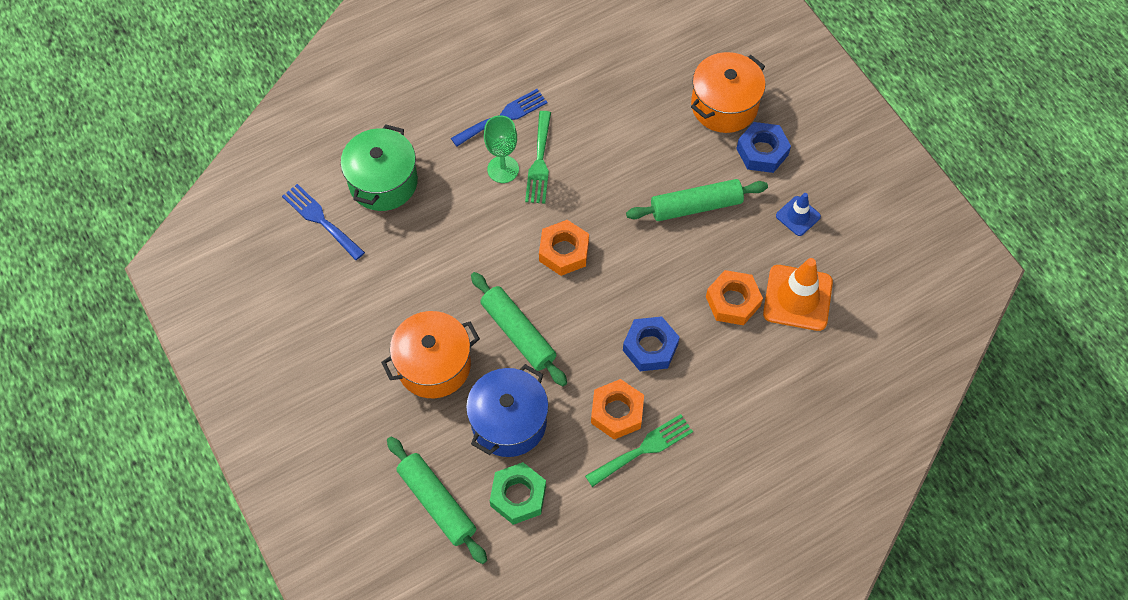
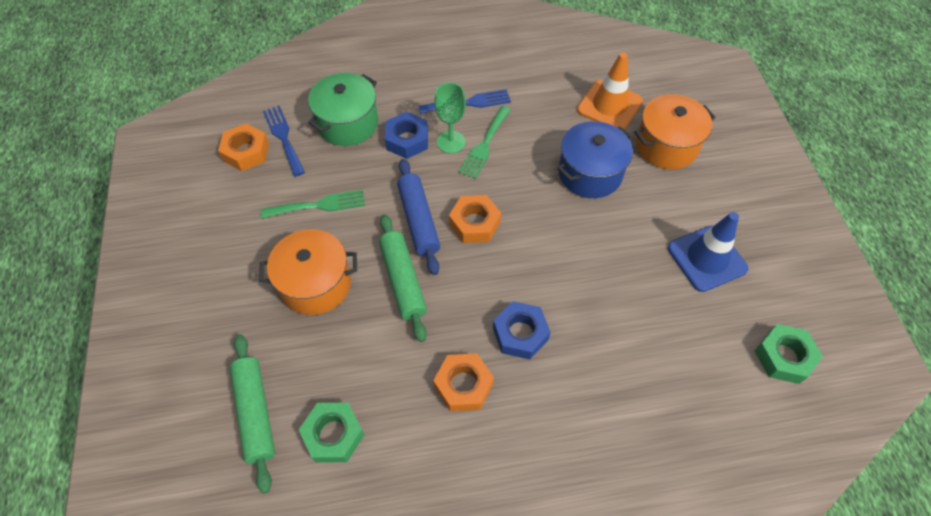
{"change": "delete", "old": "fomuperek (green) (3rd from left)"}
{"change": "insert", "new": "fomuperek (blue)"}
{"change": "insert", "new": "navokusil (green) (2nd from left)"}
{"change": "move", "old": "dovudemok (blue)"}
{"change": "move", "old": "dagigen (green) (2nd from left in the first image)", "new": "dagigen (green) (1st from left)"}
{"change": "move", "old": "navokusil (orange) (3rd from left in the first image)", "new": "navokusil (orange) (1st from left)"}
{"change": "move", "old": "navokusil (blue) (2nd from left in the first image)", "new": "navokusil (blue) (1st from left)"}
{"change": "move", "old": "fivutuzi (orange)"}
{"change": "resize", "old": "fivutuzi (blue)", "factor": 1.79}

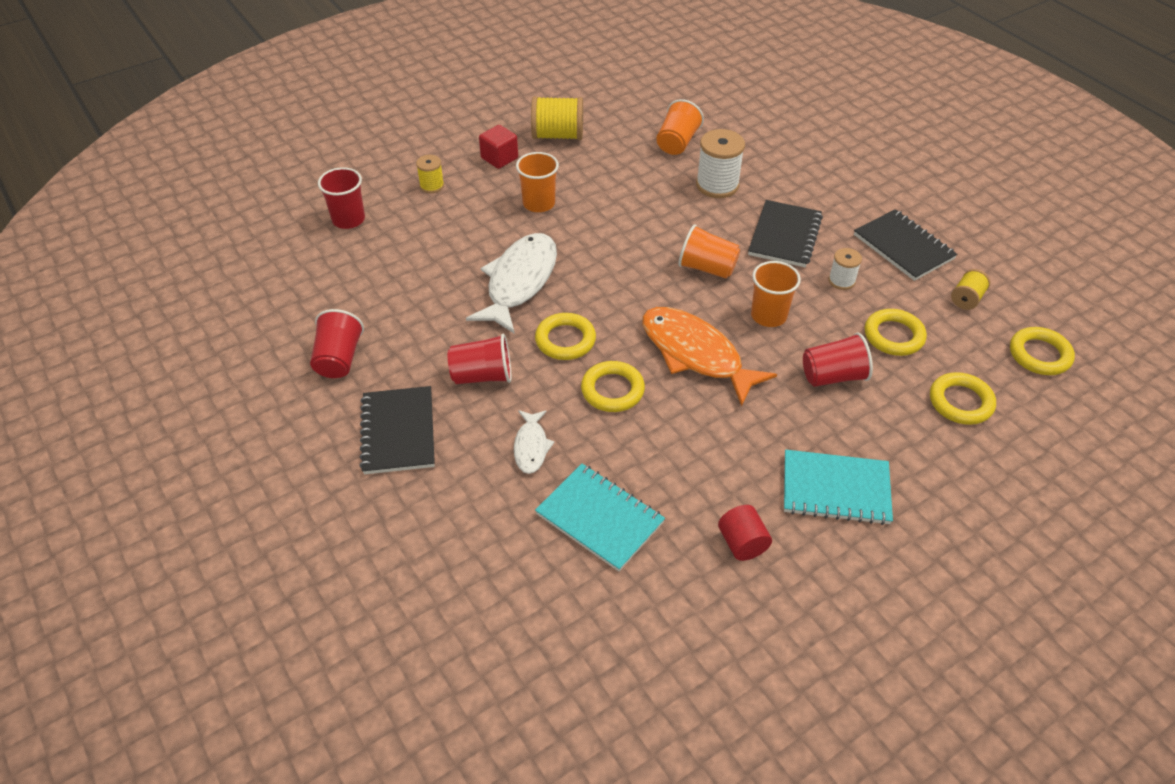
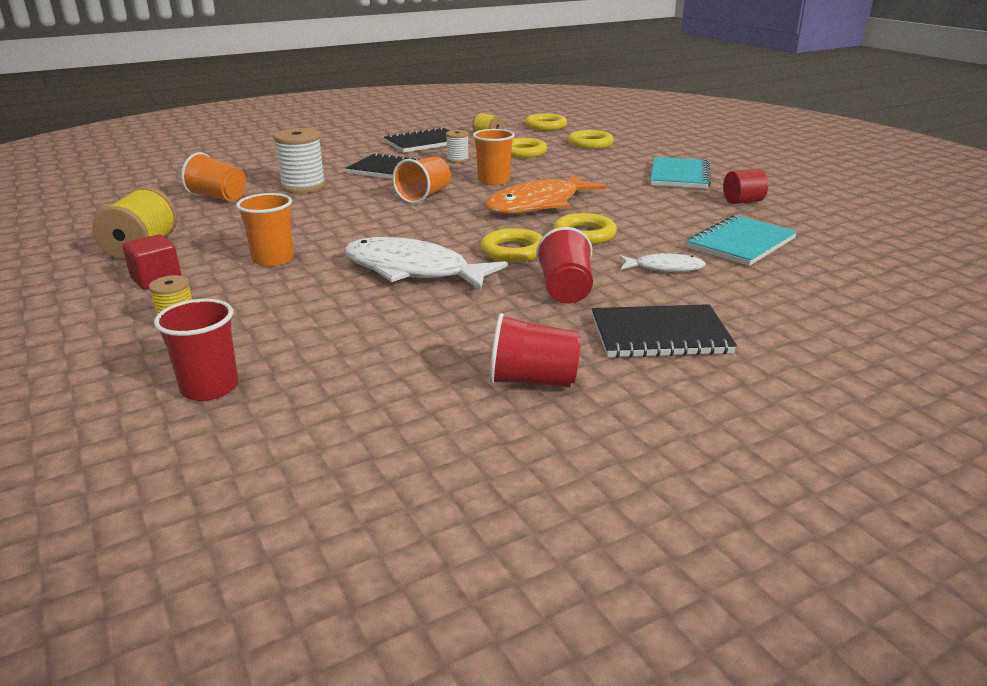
{"change": "delete", "old": "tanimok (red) (4th from left)"}

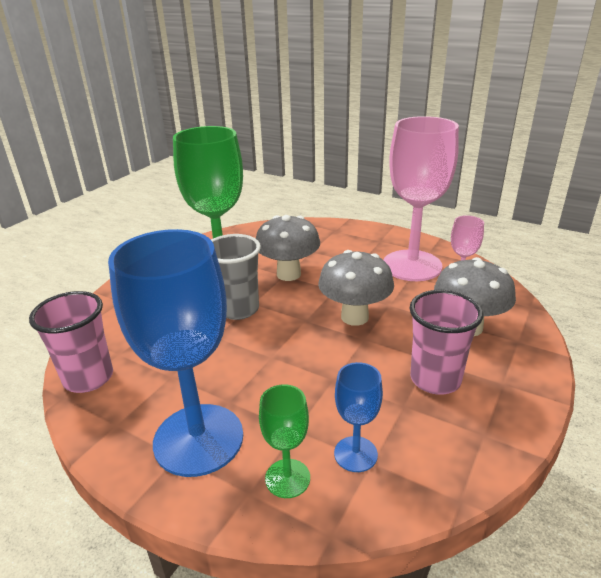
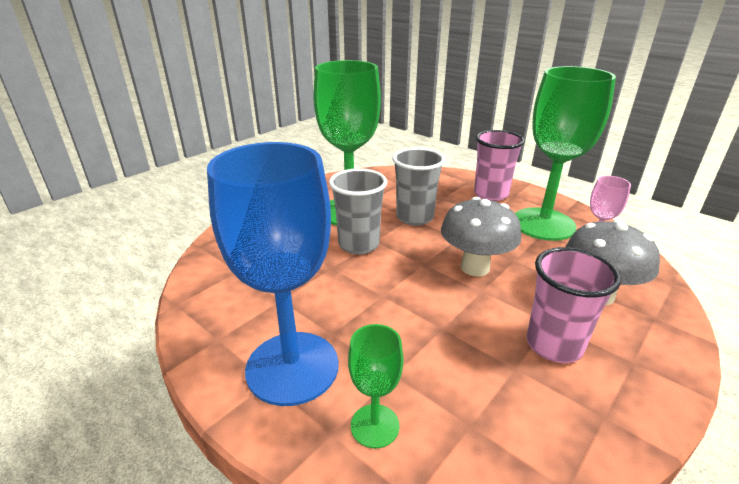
{"change": "delete", "old": "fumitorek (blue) (2nd from left)"}
{"change": "move", "old": "tanimok (pink) (1st from left)"}
{"change": "replace", "old": "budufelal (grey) (1st from left)", "new": "tanimok (grey) (2nd from left)"}
{"change": "recolor", "old": "fumitorek (pink) (1st from left)", "new": "fumitorek (green) (3rd from left)"}

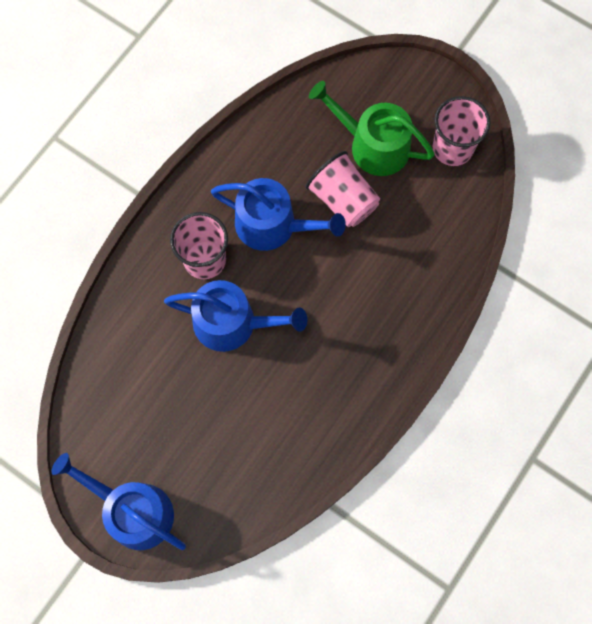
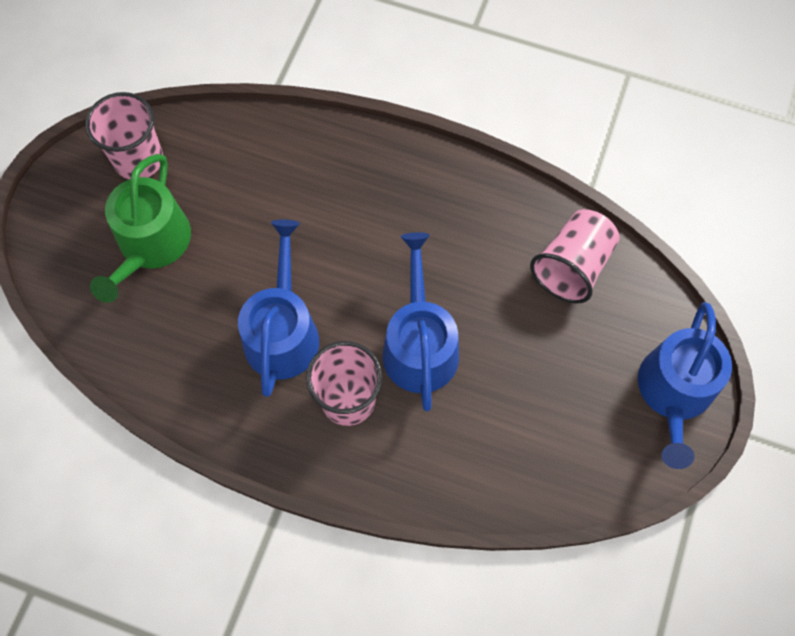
{"change": "move", "old": "tanimok (pink) (2nd from left in the first image)", "new": "tanimok (pink) (3rd from left)"}

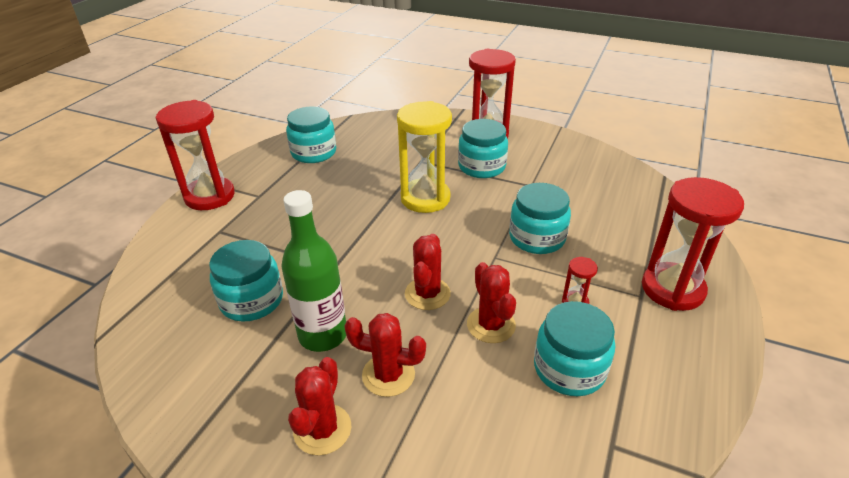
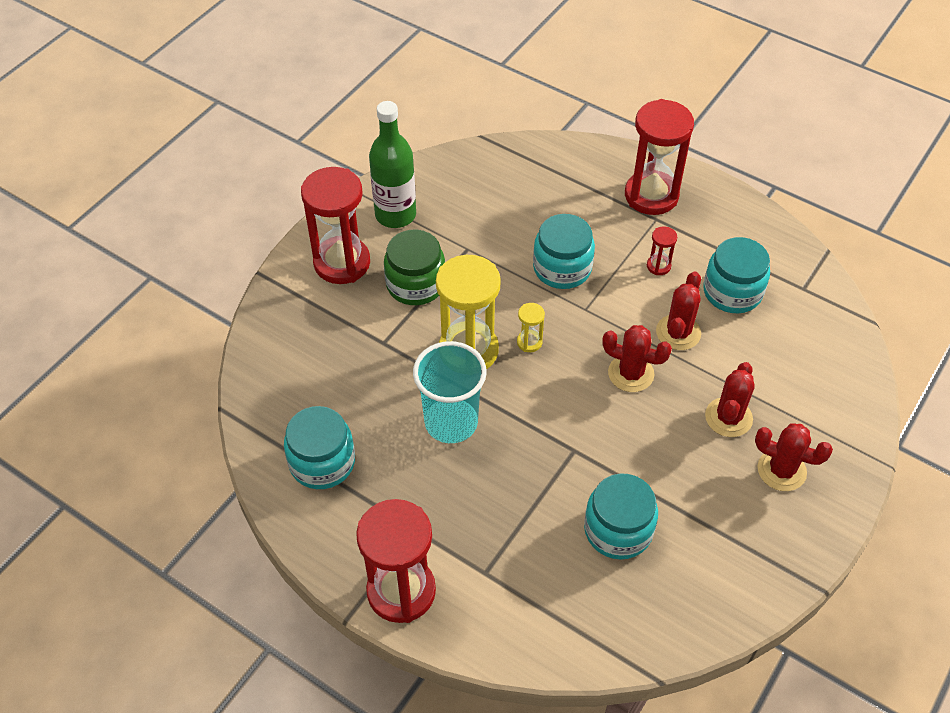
{"change": "insert", "new": "tanimok (turquoise)"}
{"change": "insert", "new": "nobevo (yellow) (2nd from left)"}
{"change": "move", "old": "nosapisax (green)"}
{"change": "recolor", "old": "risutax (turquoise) (3rd from left)", "new": "risutax (green)"}
{"change": "rotate", "old": "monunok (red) (4th from left in the first image)", "degrees": -60}

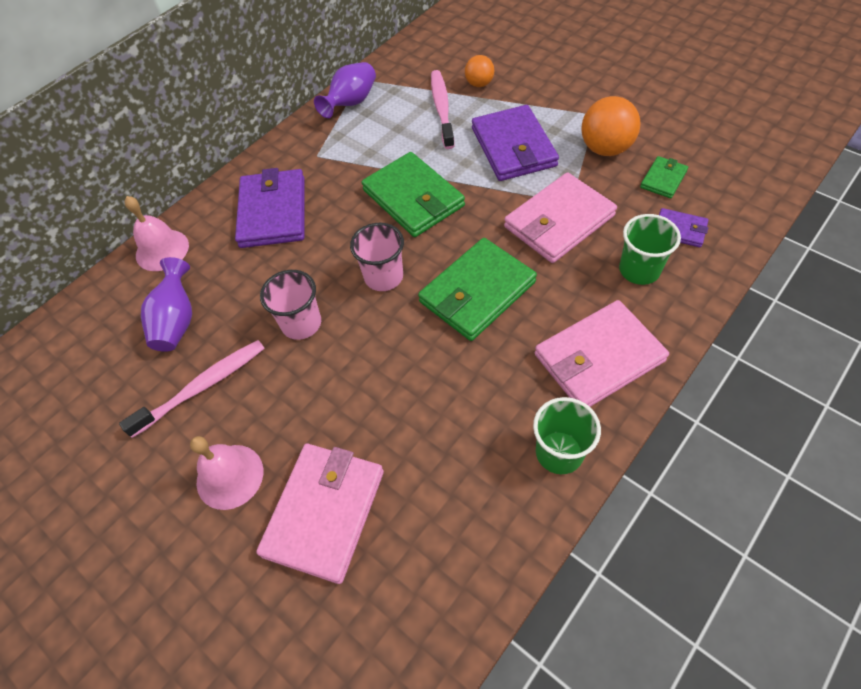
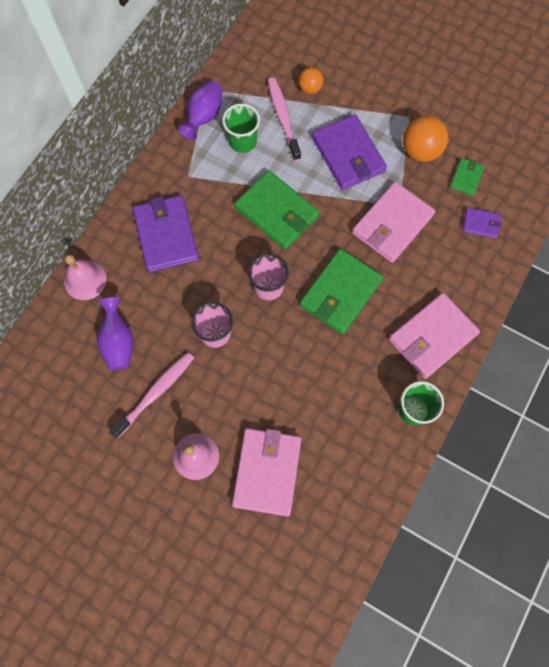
{"change": "move", "old": "tanimok (green) (2nd from left in the first image)", "new": "tanimok (green) (1st from left)"}

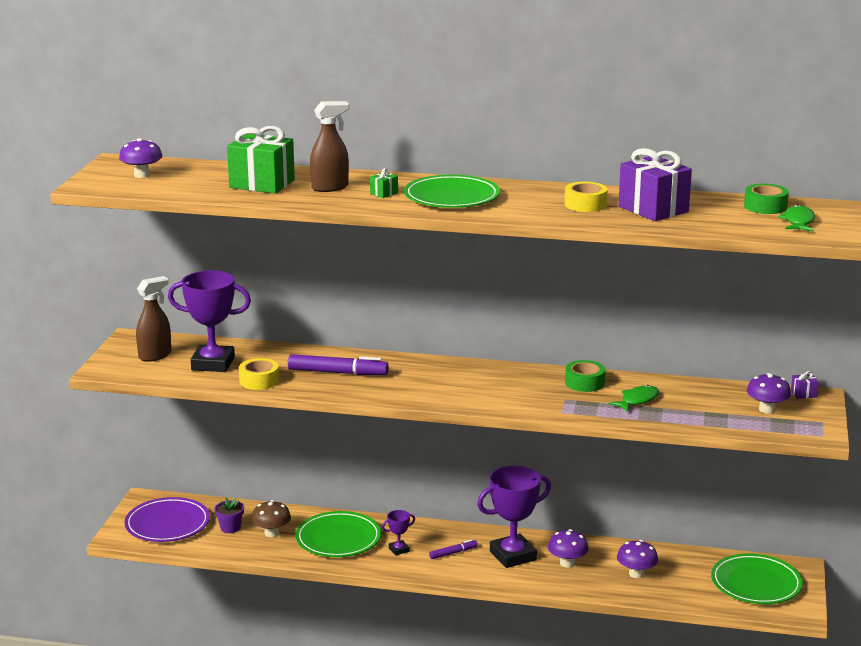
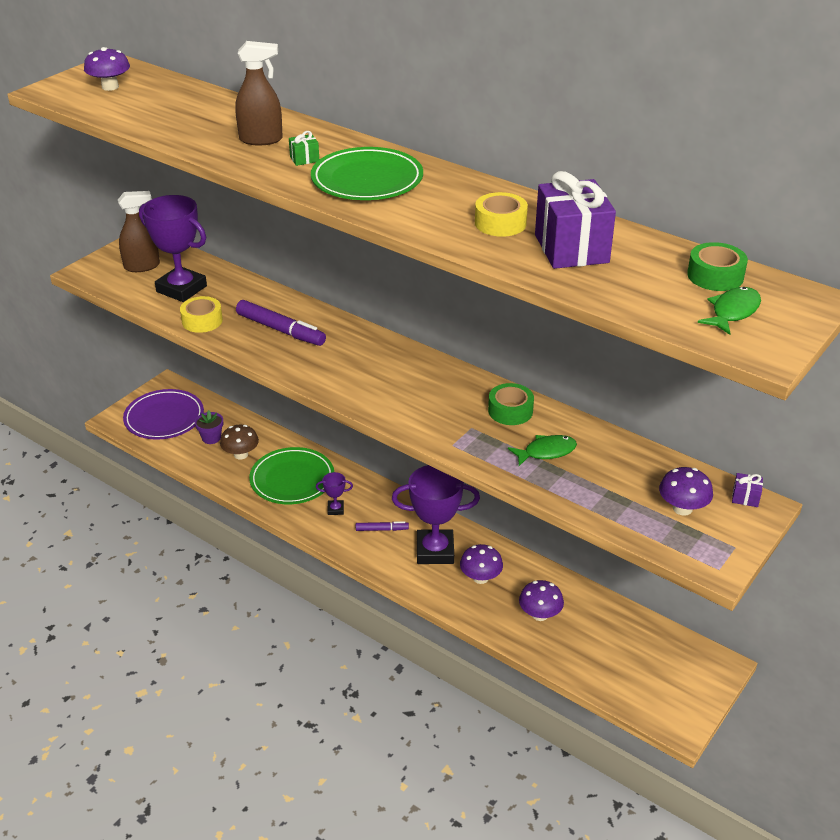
{"change": "delete", "old": "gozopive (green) (1st from left)"}
{"change": "delete", "old": "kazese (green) (3rd from left)"}

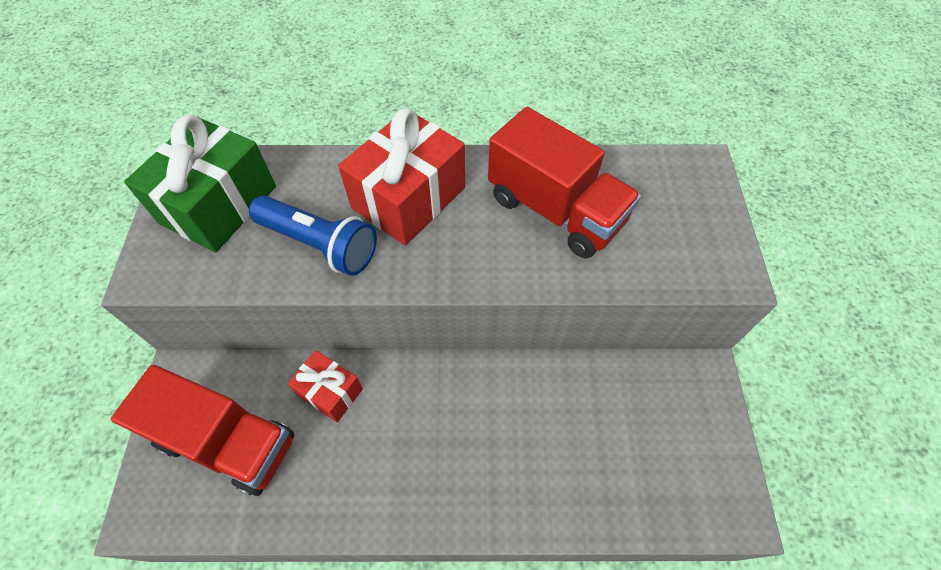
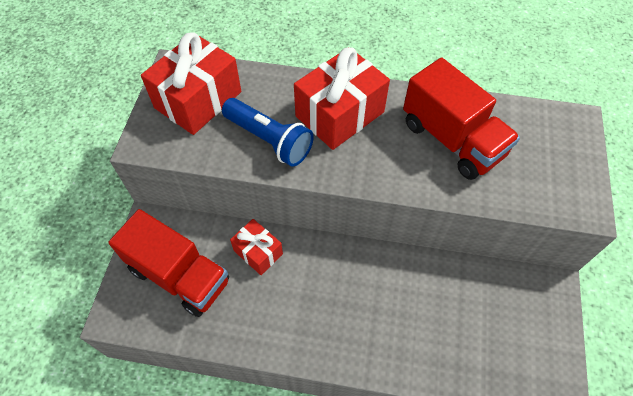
{"change": "recolor", "old": "gozopive (green)", "new": "gozopive (red) (1st from left)"}

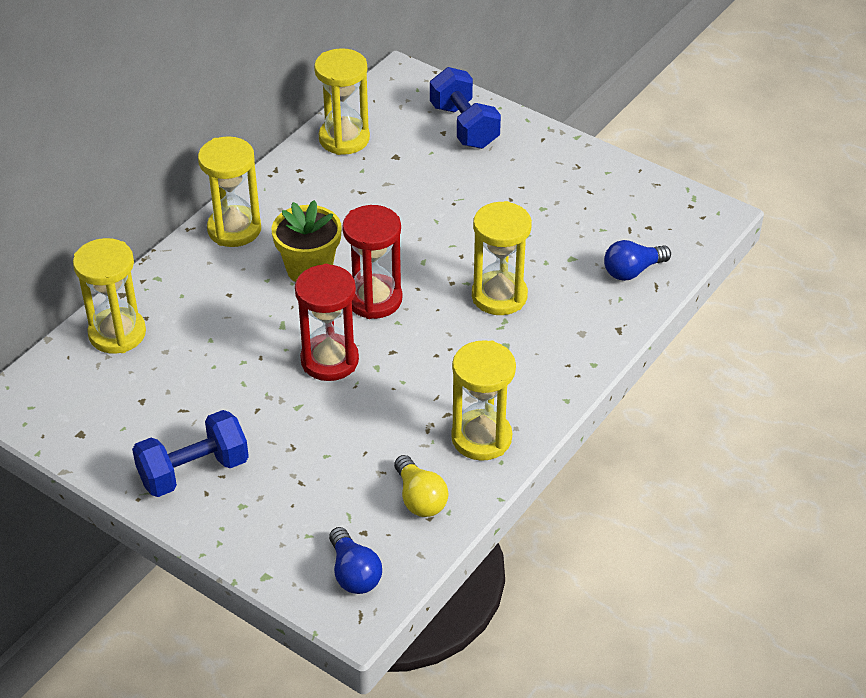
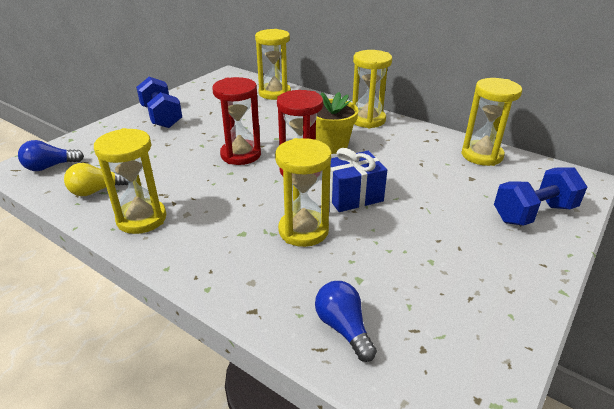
{"change": "insert", "new": "gozopive (blue)"}

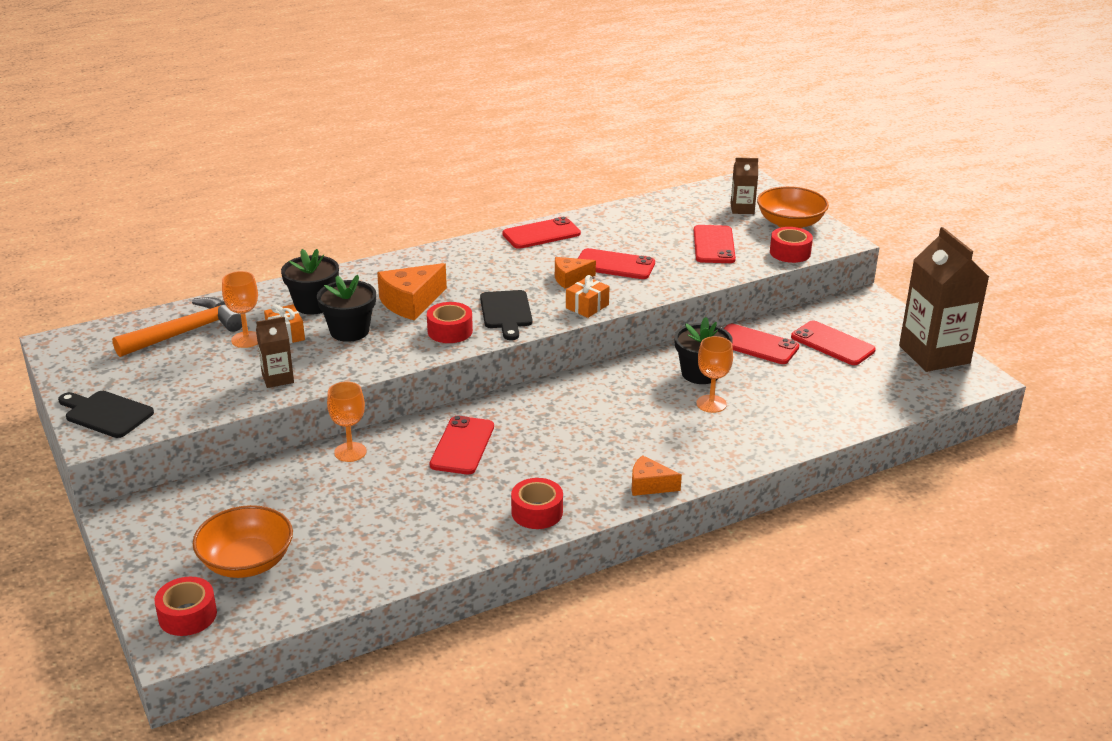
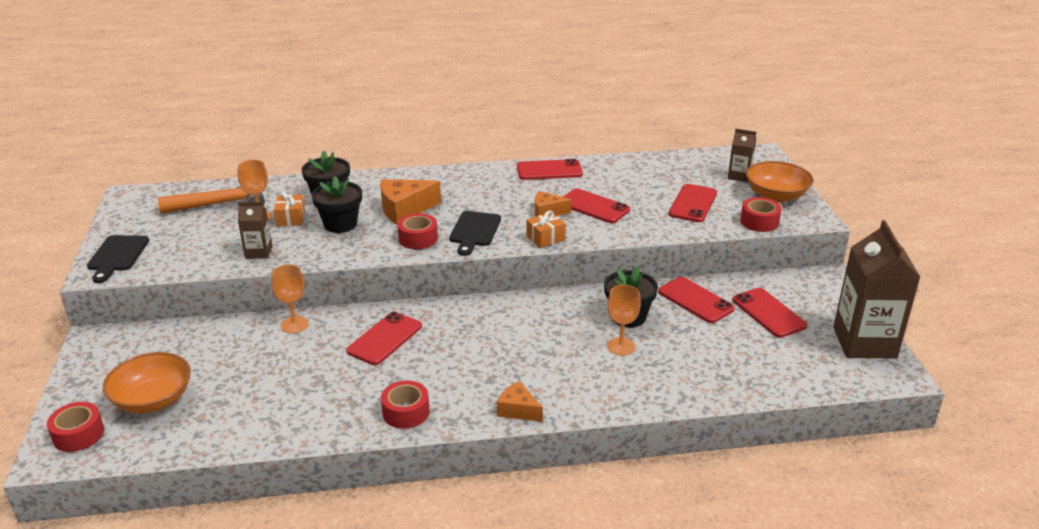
{"change": "rotate", "old": "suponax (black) (1st from left)", "degrees": -135}

